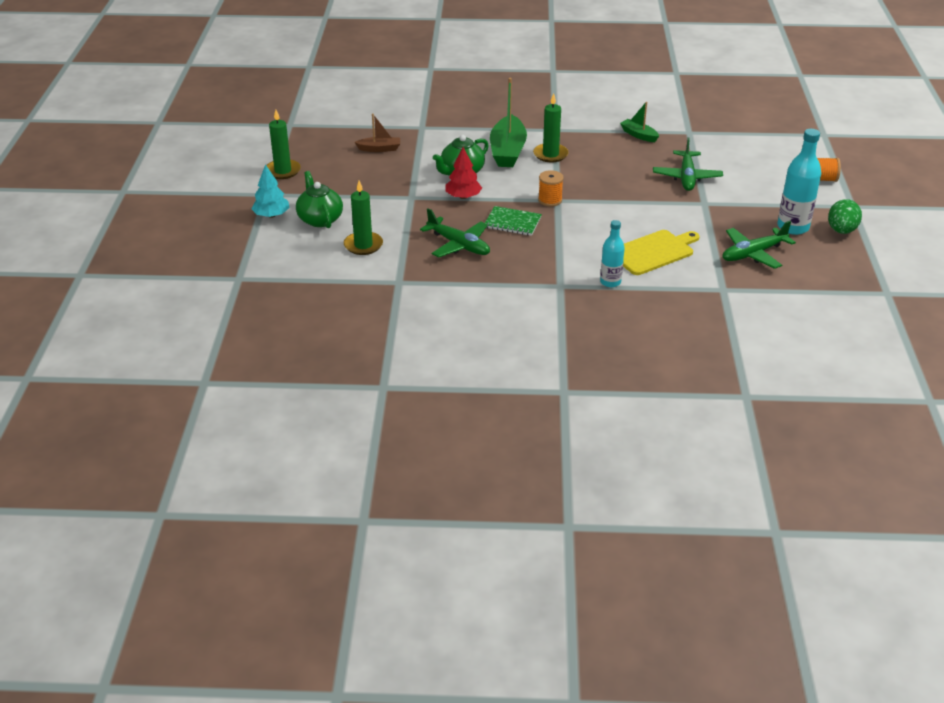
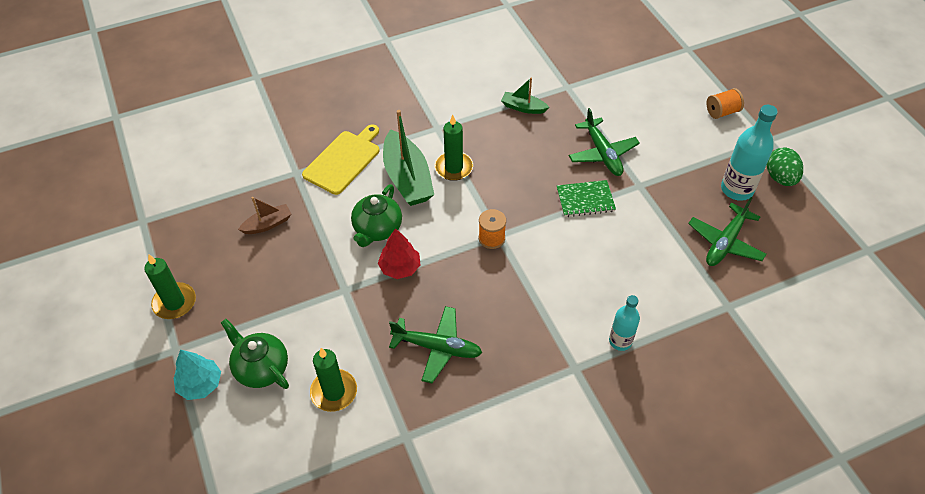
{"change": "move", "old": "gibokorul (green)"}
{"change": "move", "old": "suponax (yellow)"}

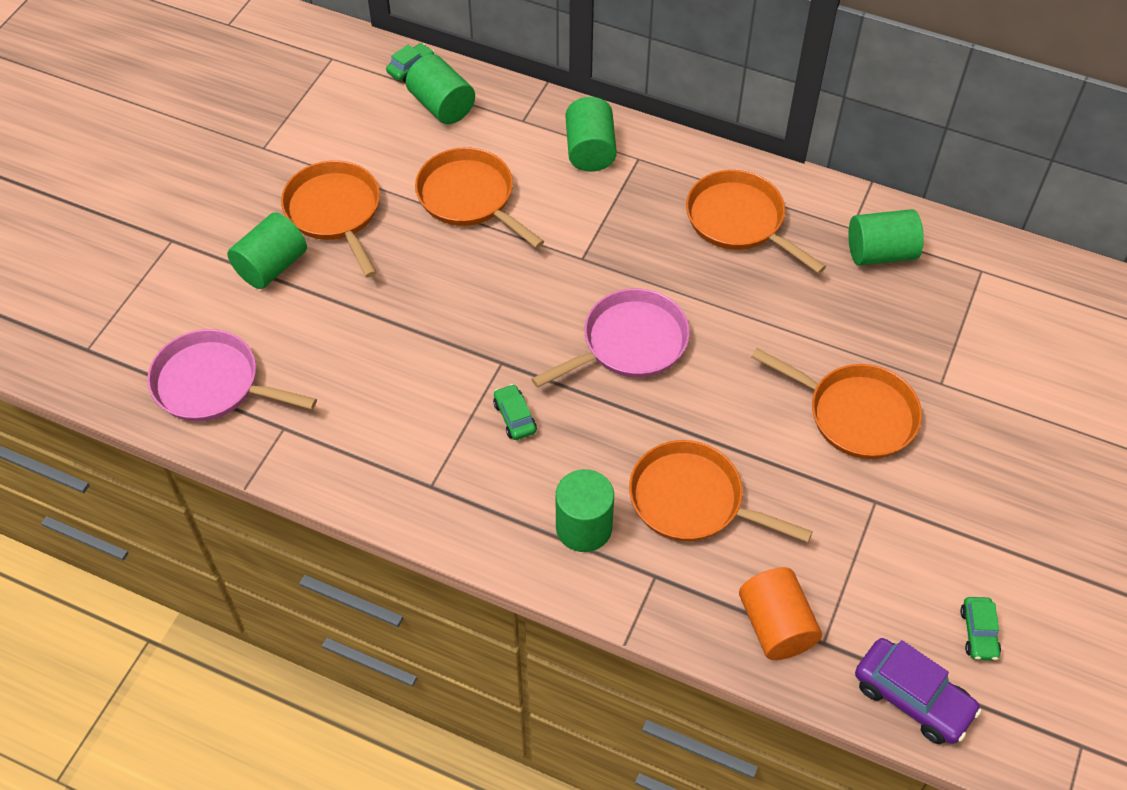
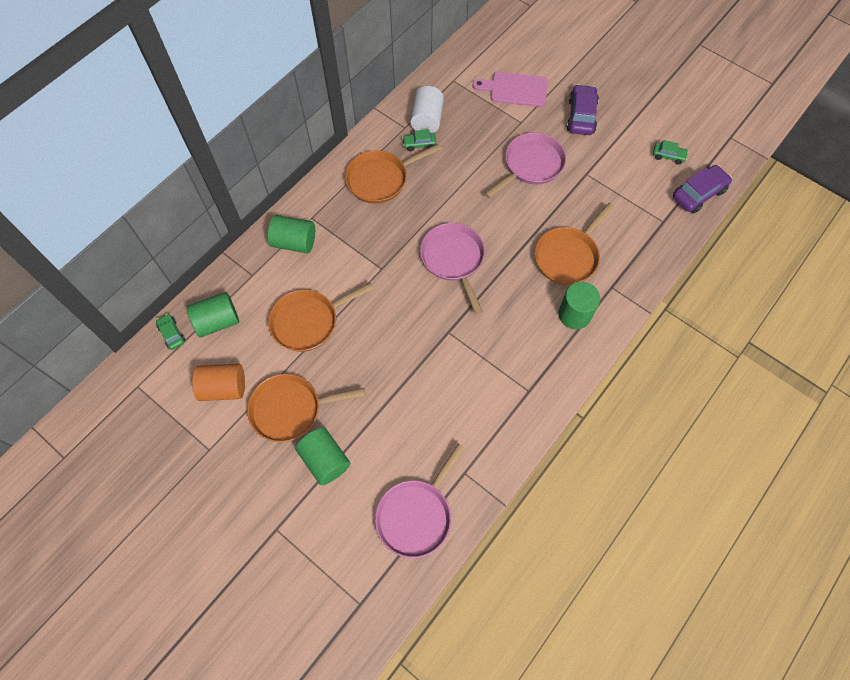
{"change": "insert", "new": "suponax (pink)"}
{"change": "insert", "new": "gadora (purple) (1st from left)"}
{"change": "move", "old": "gadora (green) (2nd from left)"}
{"change": "move", "old": "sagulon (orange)"}
{"change": "recolor", "old": "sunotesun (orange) (5th from left)", "new": "sunotesun (pink) (3rd from left)"}
{"change": "recolor", "old": "sagulon (green) (5th from left)", "new": "sagulon (white)"}

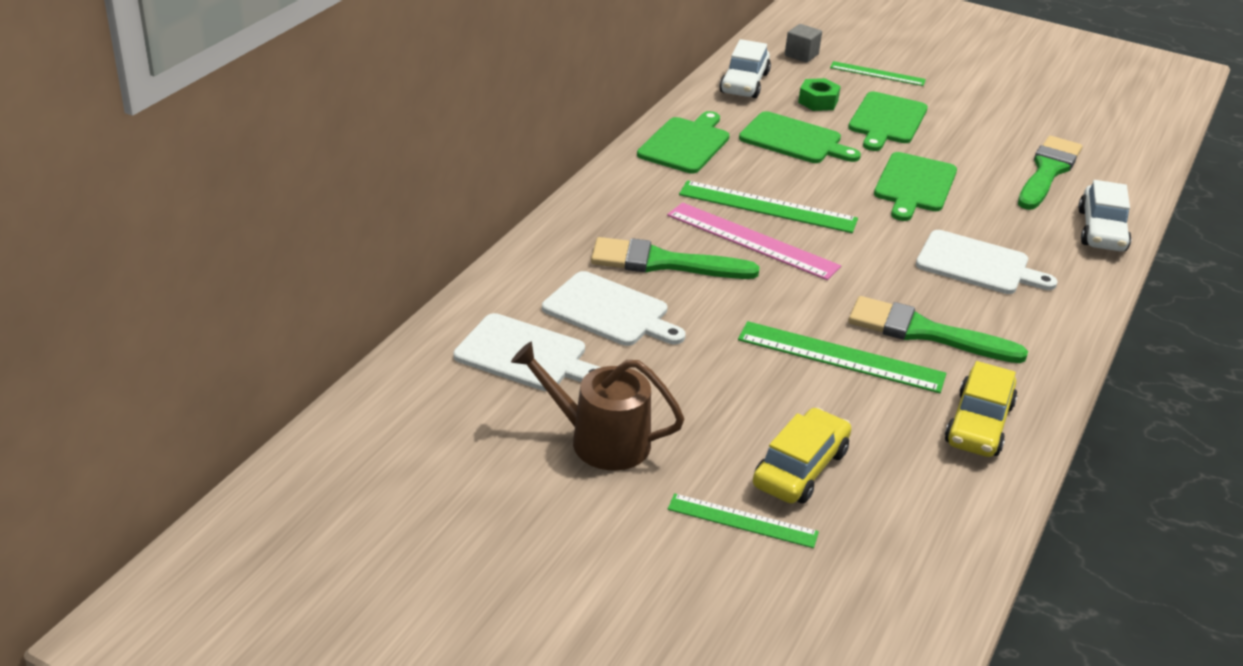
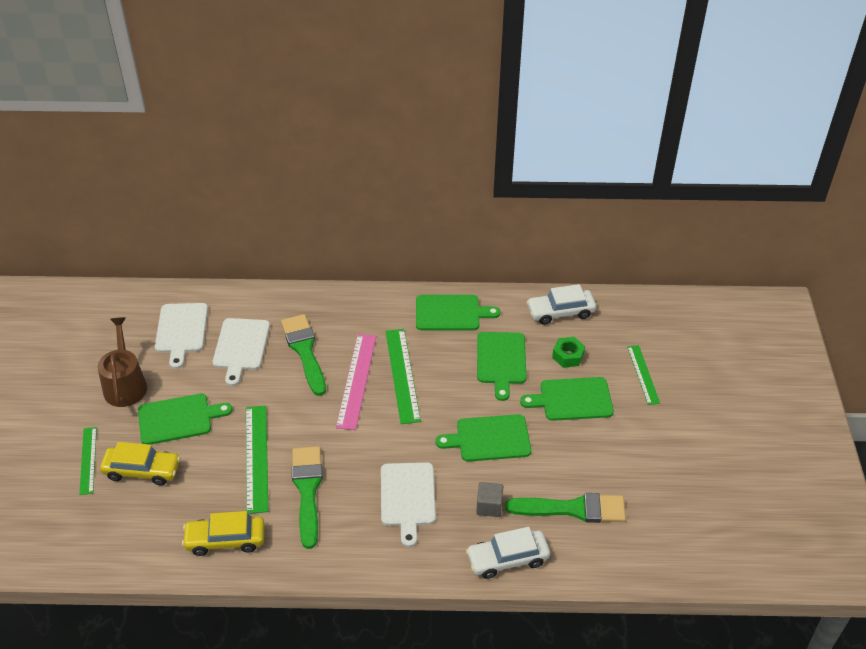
{"change": "insert", "new": "suponax (green) (1st from left)"}
{"change": "move", "old": "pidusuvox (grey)"}

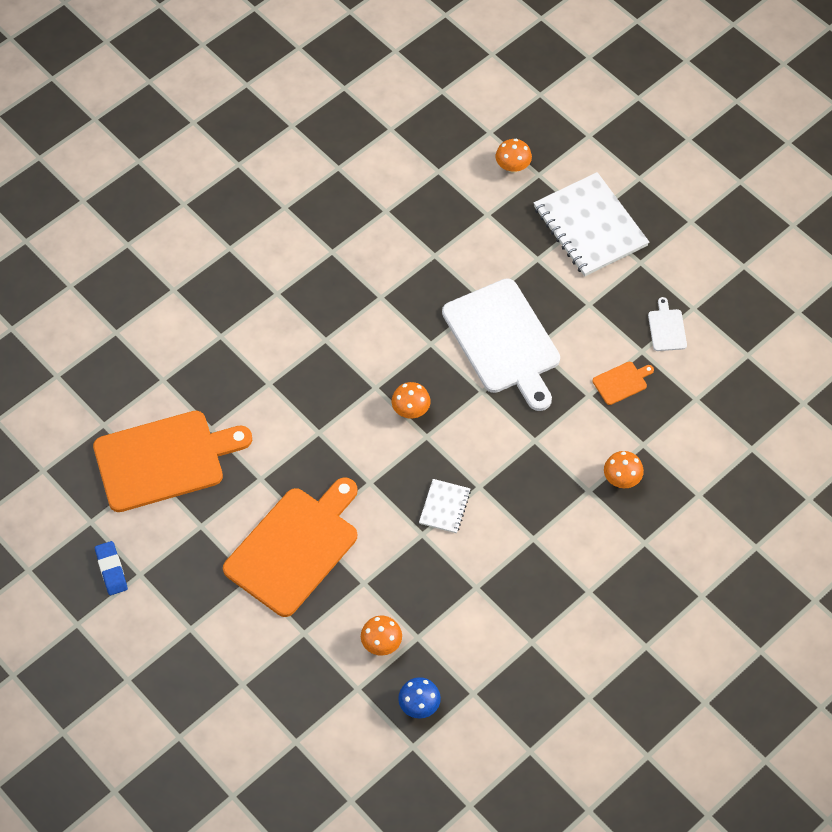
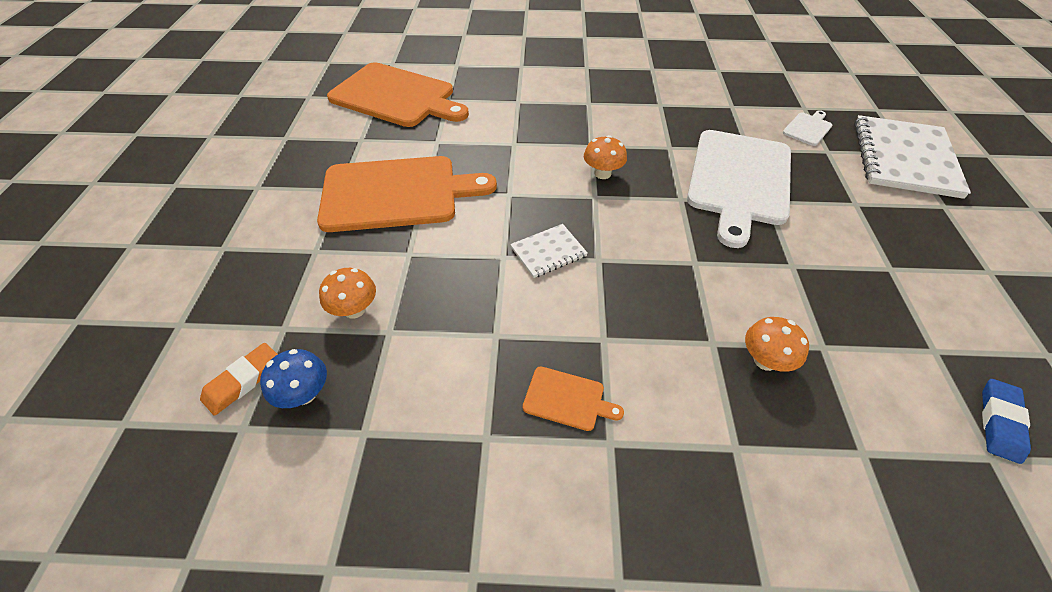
{"change": "delete", "old": "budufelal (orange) (3rd from left)"}
{"change": "insert", "new": "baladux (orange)"}
{"change": "move", "old": "baladux (blue)"}
{"change": "move", "old": "suponax (orange) (3rd from left)"}
{"change": "move", "old": "suponax (white) (2nd from left)"}

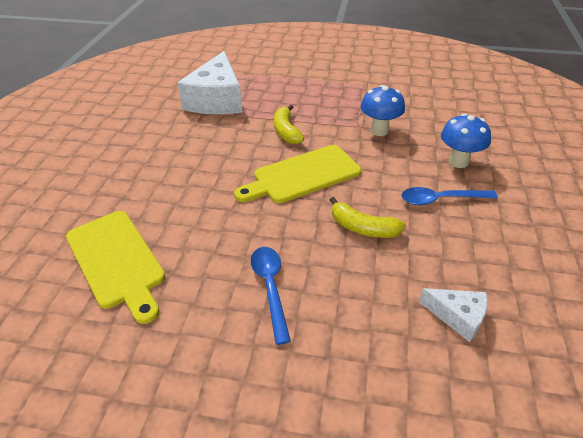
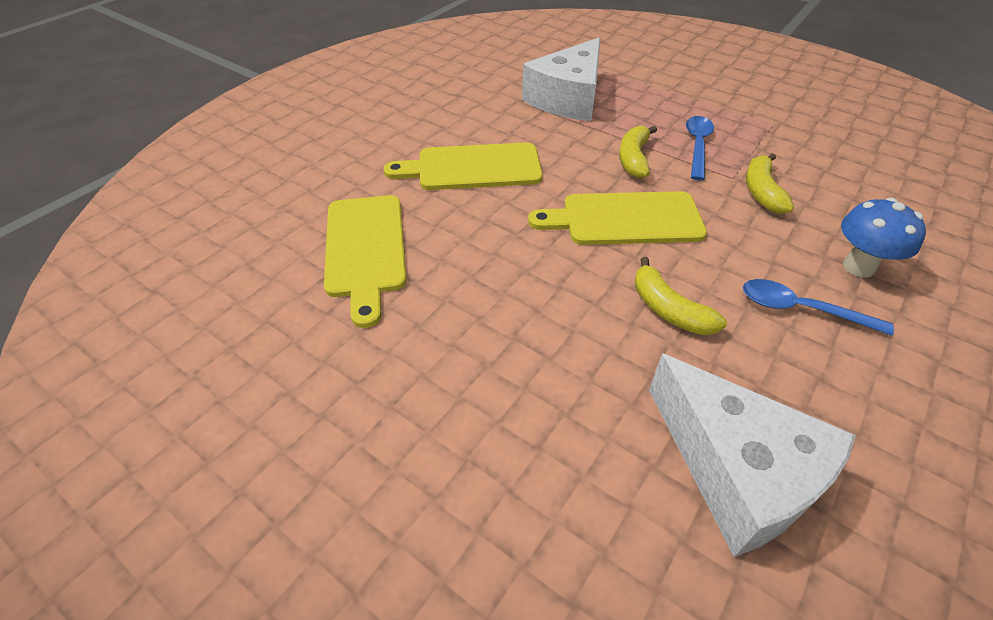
{"change": "insert", "new": "suponax (yellow) (2nd from left)"}
{"change": "move", "old": "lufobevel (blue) (1st from left)"}
{"change": "replace", "old": "budufelal (blue) (1st from left)", "new": "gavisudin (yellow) (3rd from left)"}
{"change": "resize", "old": "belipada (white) (2nd from left)", "factor": 2.08}

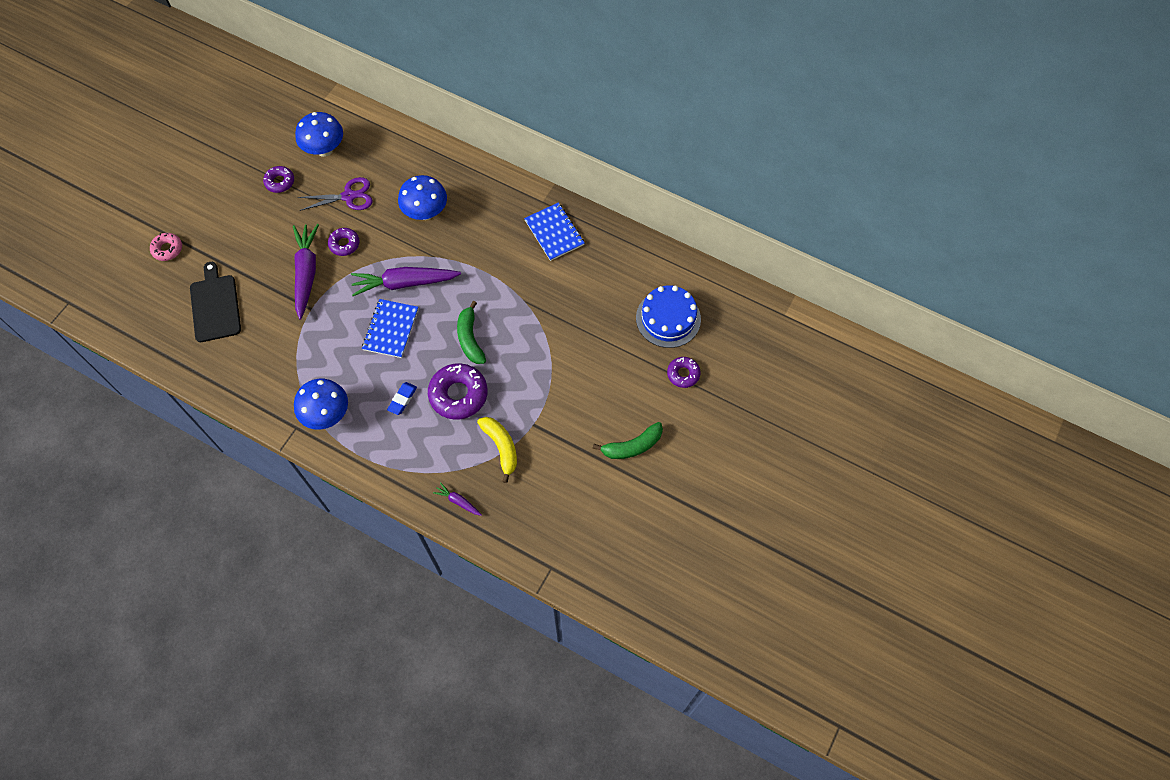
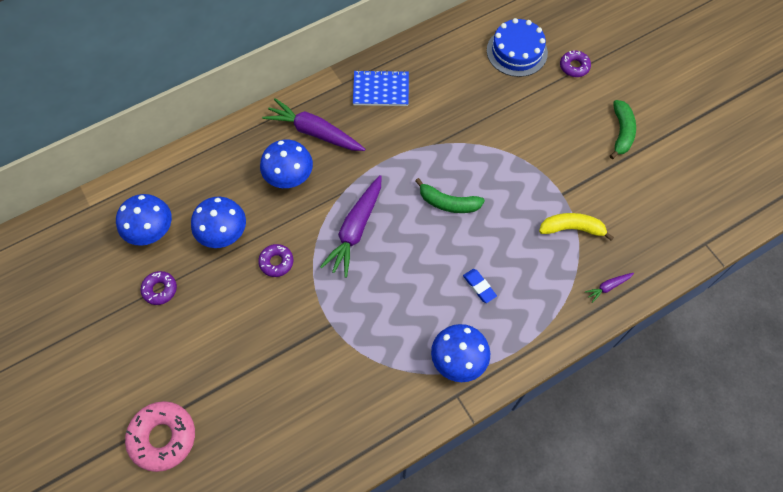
{"change": "delete", "old": "suponax (black)"}
{"change": "delete", "old": "gibokorul (blue) (1st from left)"}
{"change": "delete", "old": "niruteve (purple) (3rd from left)"}
{"change": "move", "old": "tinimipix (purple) (1st from left)"}
{"change": "replace", "old": "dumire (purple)", "new": "budufelal (blue) (2nd from left)"}
{"change": "resize", "old": "niruteve (pink)", "factor": 1.77}

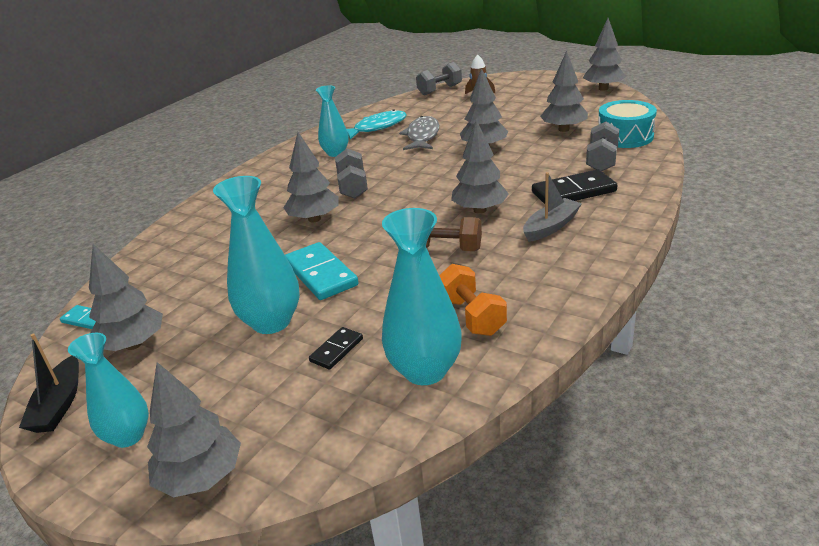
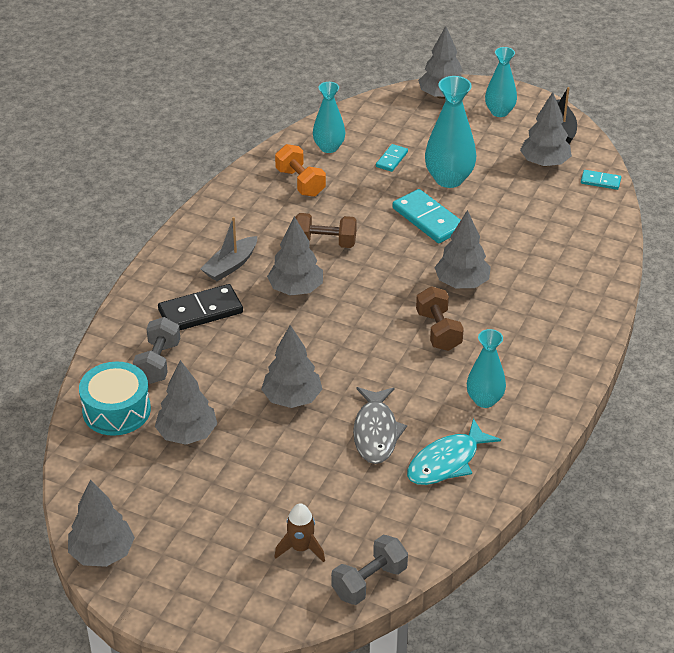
{"change": "recolor", "old": "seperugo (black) (1st from left)", "new": "seperugo (turquoise) (1st from left)"}
{"change": "recolor", "old": "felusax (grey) (1st from left)", "new": "felusax (brown) (2nd from left)"}
{"change": "resize", "old": "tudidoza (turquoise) (4th from left in the first image)", "factor": 0.66}

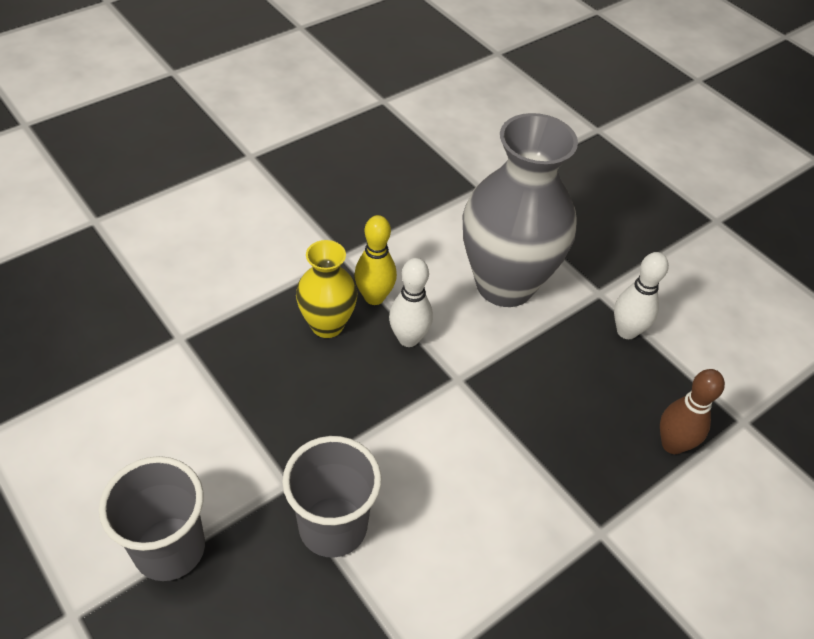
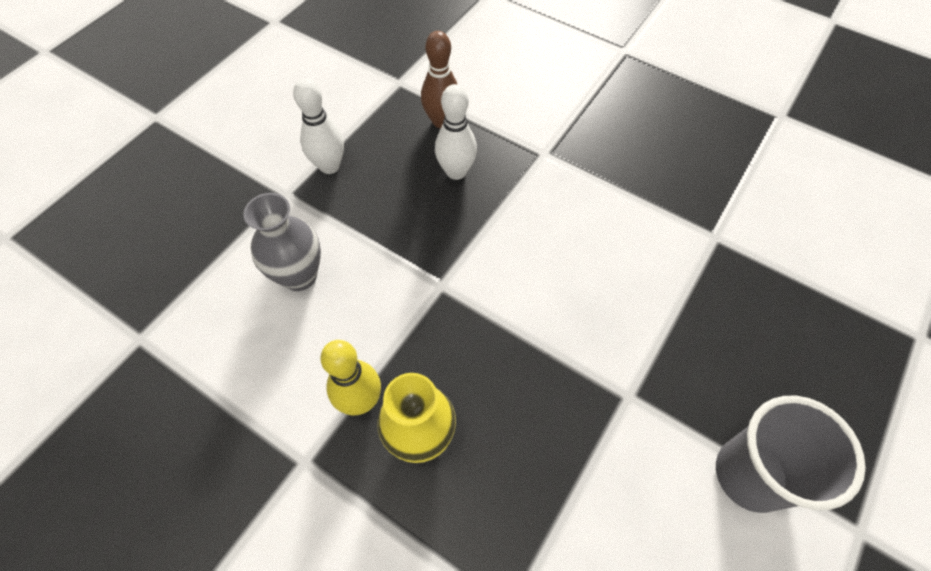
{"change": "delete", "old": "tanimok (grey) (2nd from left)"}
{"change": "move", "old": "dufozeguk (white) (1st from left in the first image)", "new": "dufozeguk (white) (2nd from left)"}
{"change": "resize", "old": "tudidoza (grey)", "factor": 0.53}

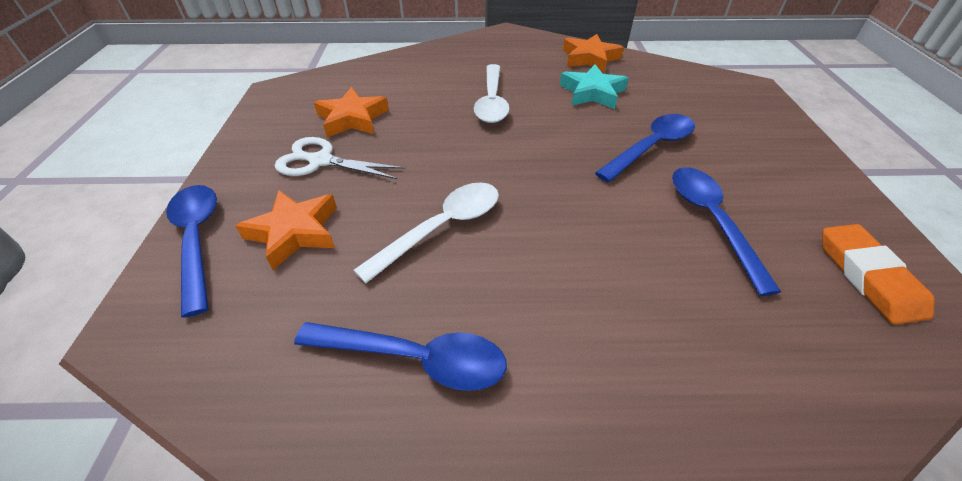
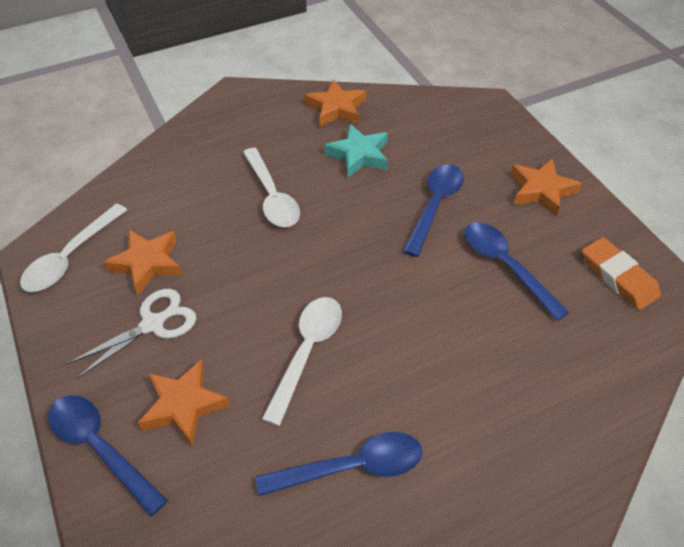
{"change": "insert", "new": "lufobevel (white) (1st from left)"}
{"change": "insert", "new": "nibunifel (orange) (4th from left)"}
{"change": "rotate", "old": "dumire (white)", "degrees": 150}

